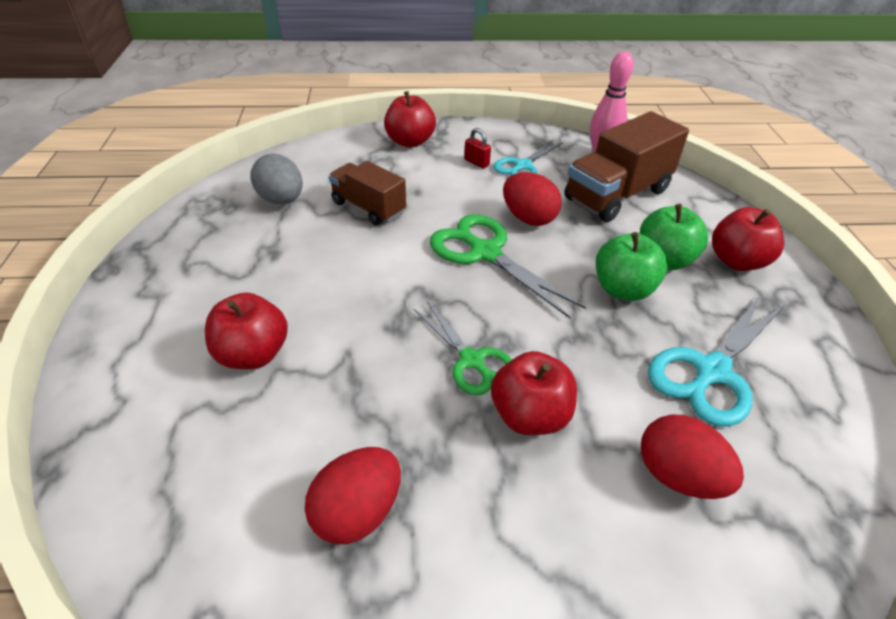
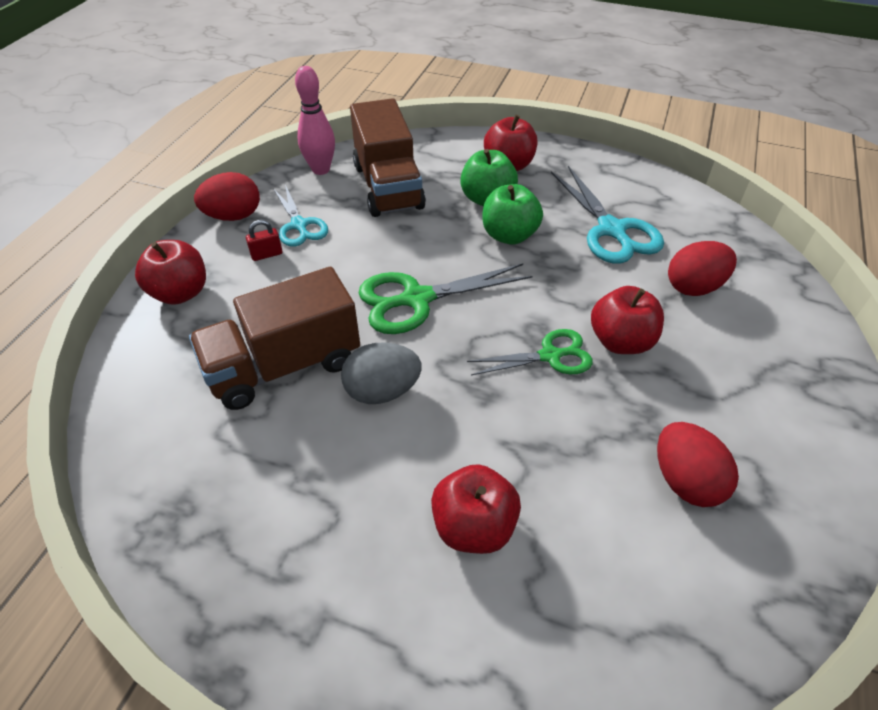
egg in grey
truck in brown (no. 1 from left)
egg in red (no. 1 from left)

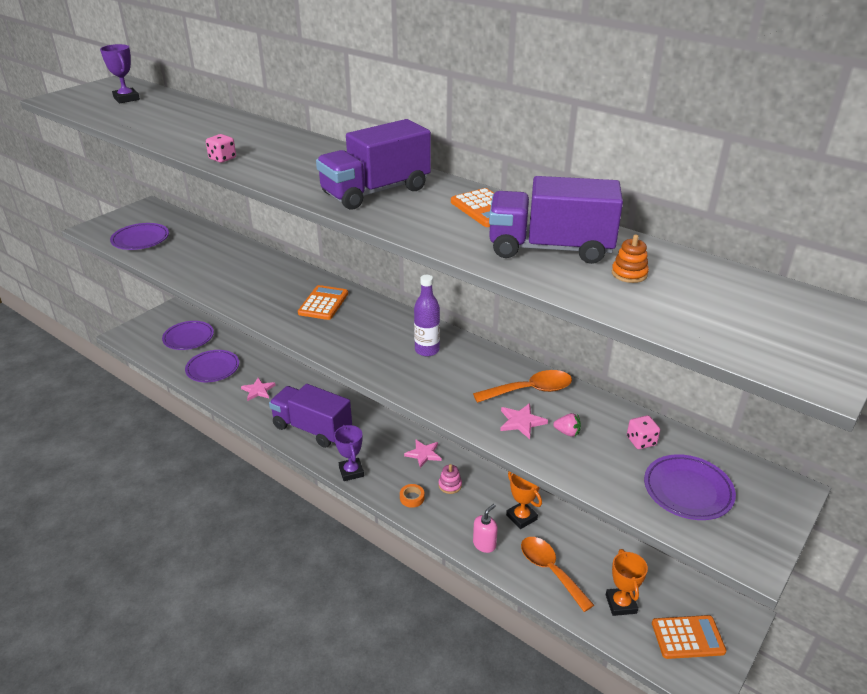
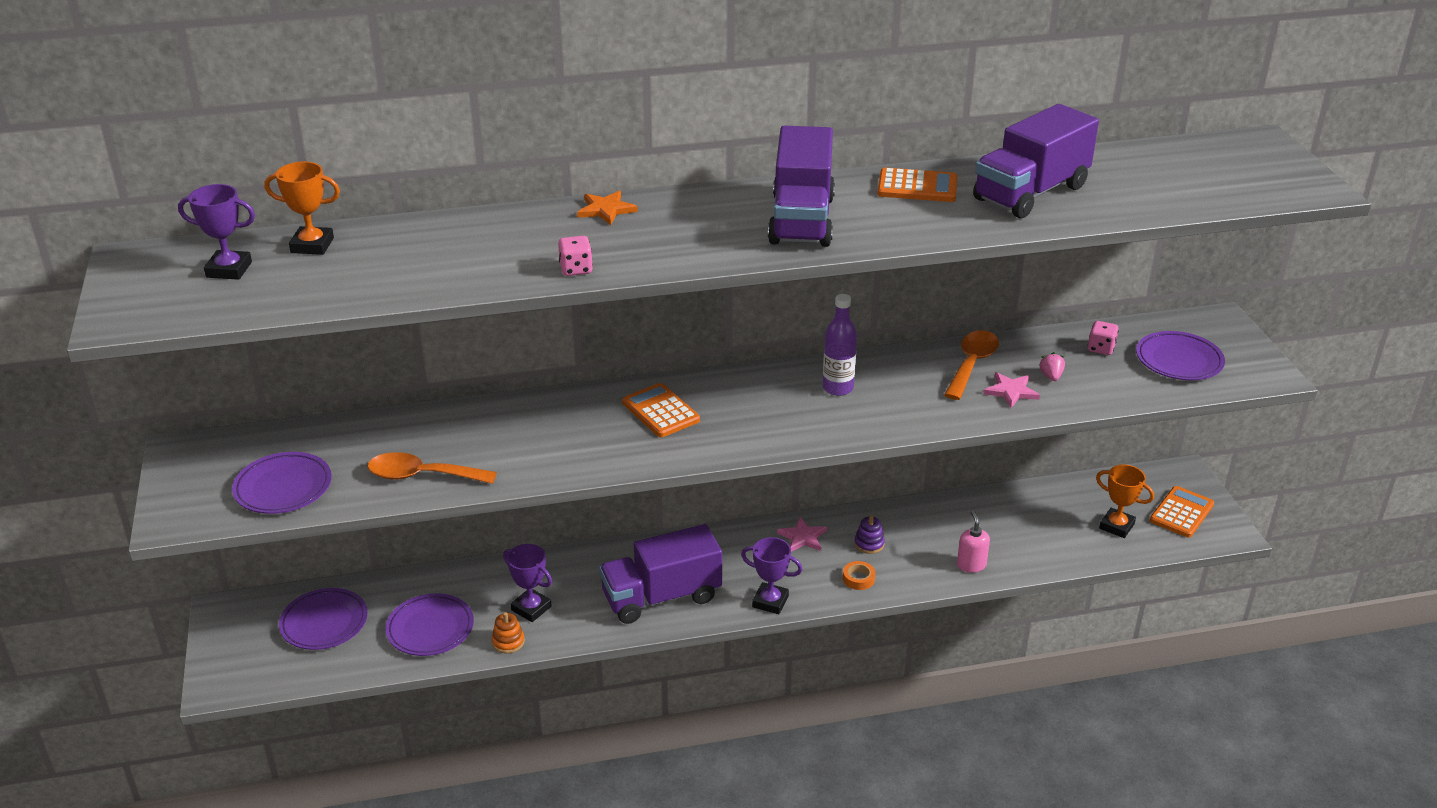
stacking toy in orange
trophy in purple (no. 2 from left)
strawberry in pink
stacking toy in purple
trophy in orange (no. 1 from left)
spoon in orange (no. 1 from left)
star in orange

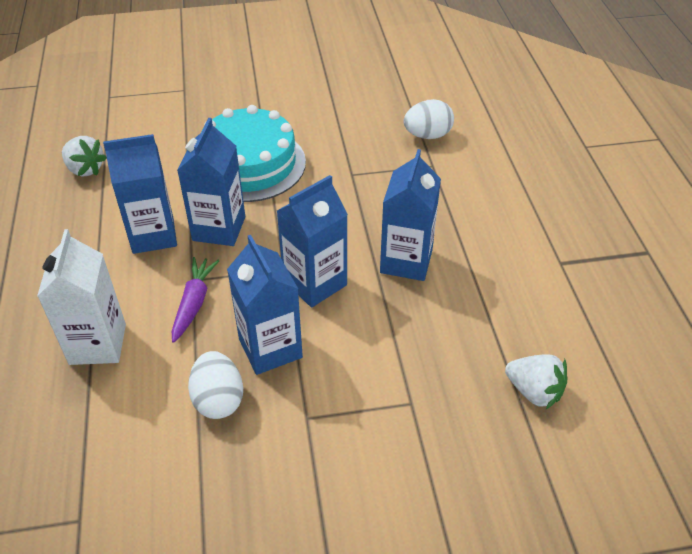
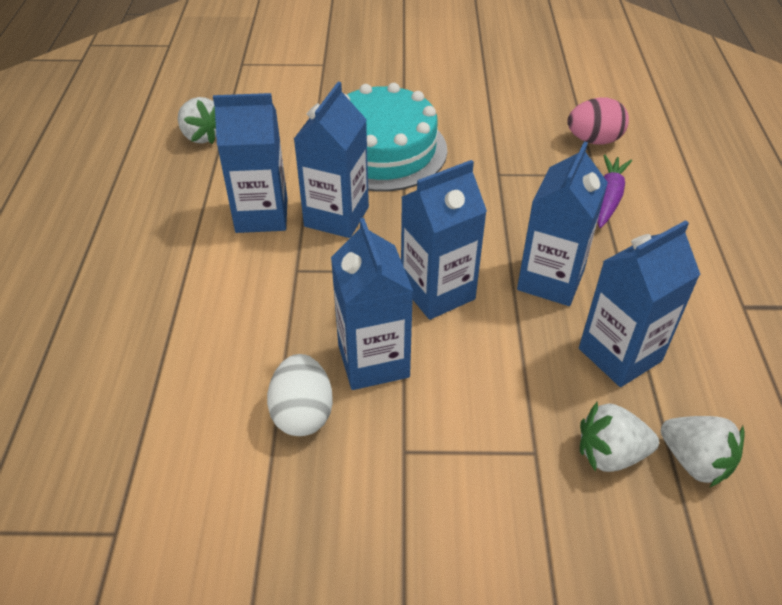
egg in pink
carton in white
carrot in purple
carton in blue (no. 6 from left)
strawberry in white (no. 2 from left)

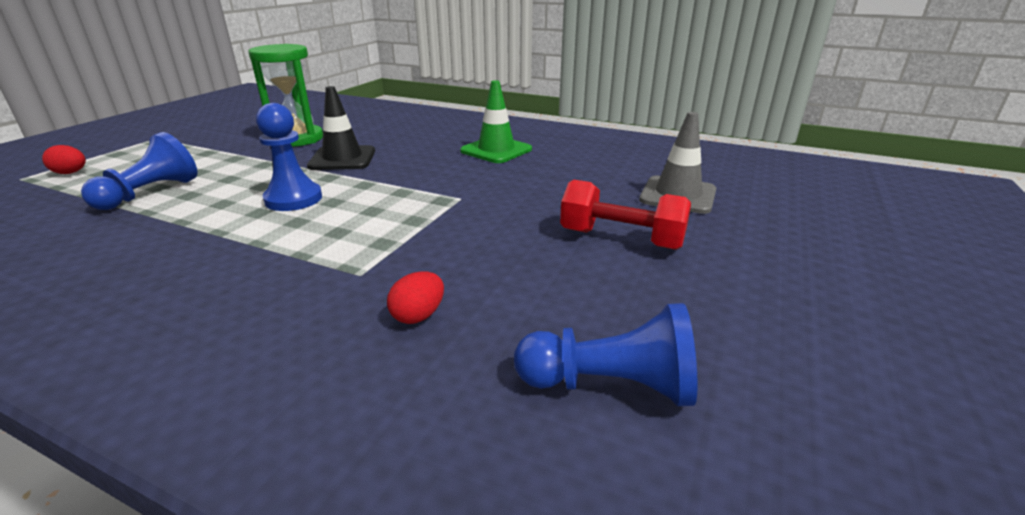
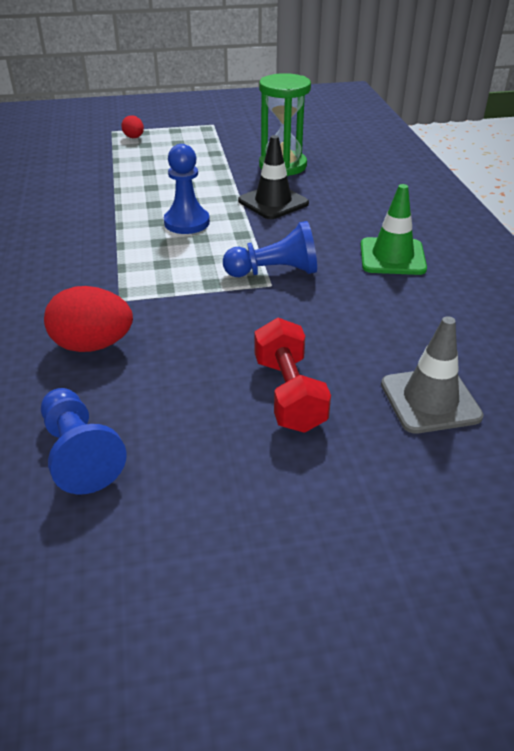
pawn in blue (no. 3 from left)
egg in red (no. 1 from left)

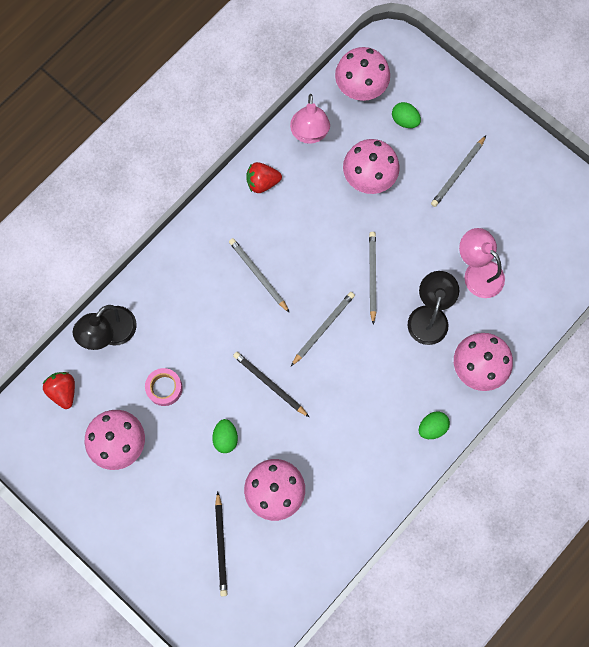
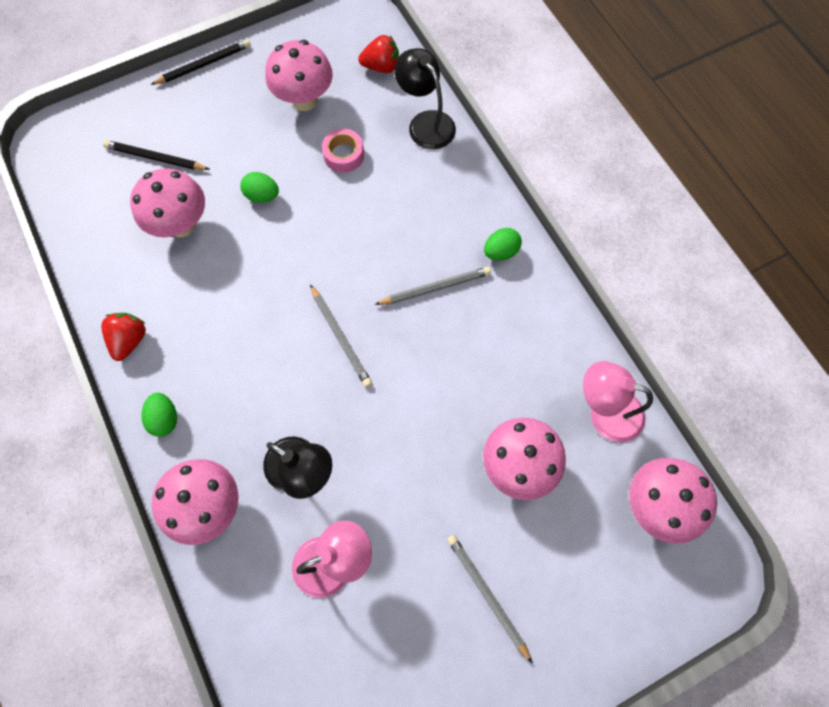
egg in green (no. 3 from left)
strawberry in red (no. 1 from left)
pencil in grey (no. 3 from left in the first image)
pencil in black (no. 2 from left)

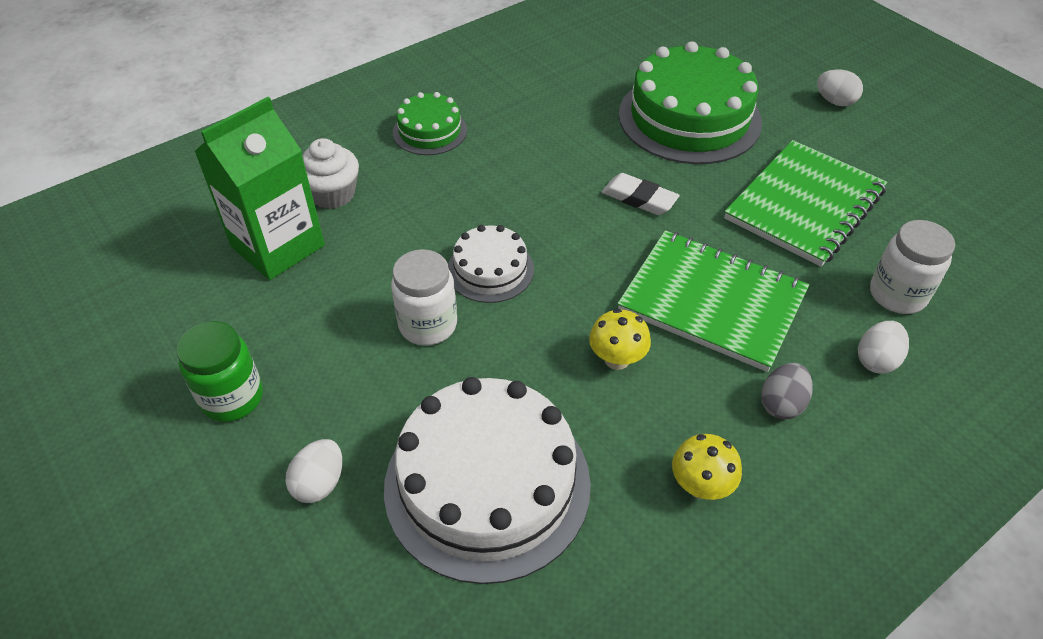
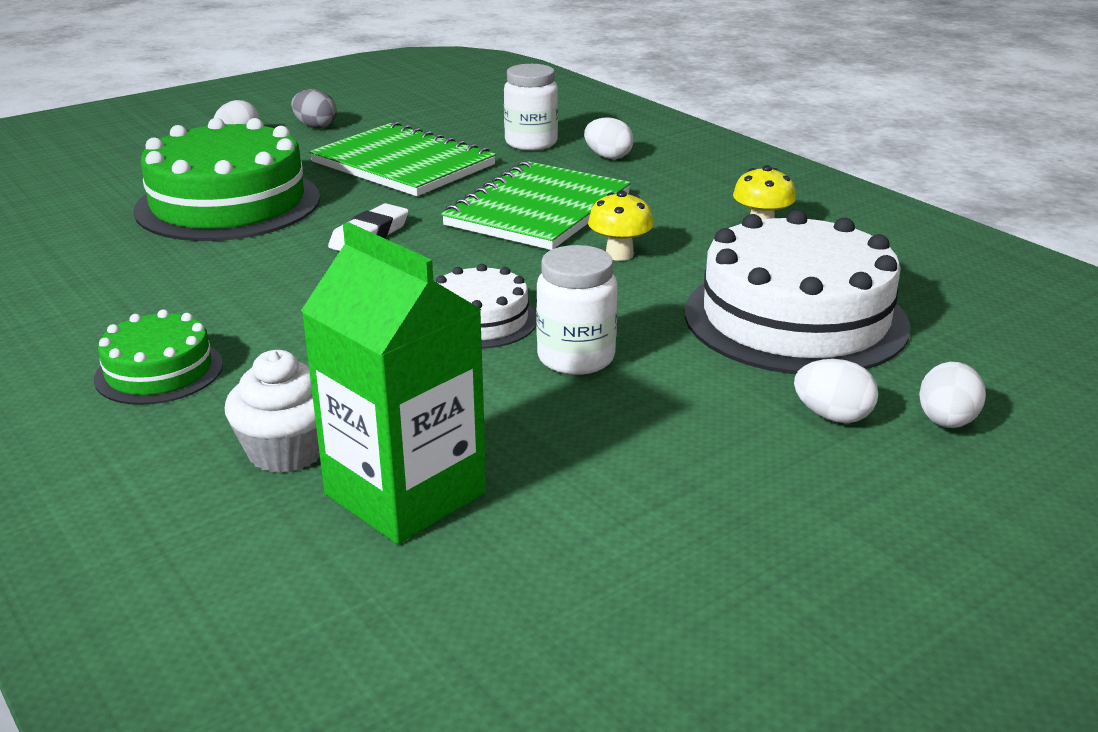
jar in green
egg in grey
egg in white (no. 4 from left)

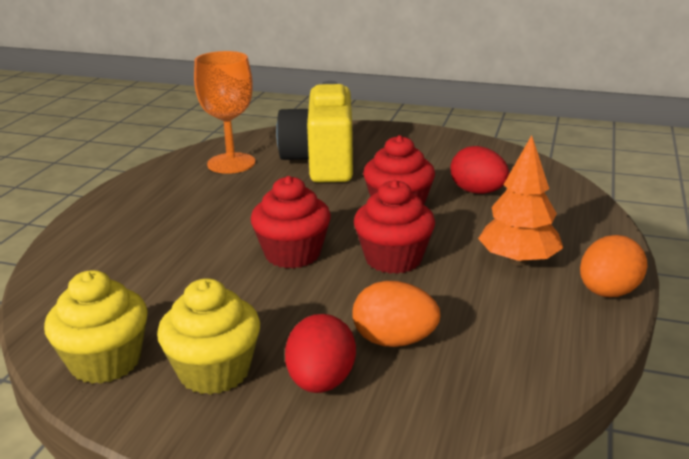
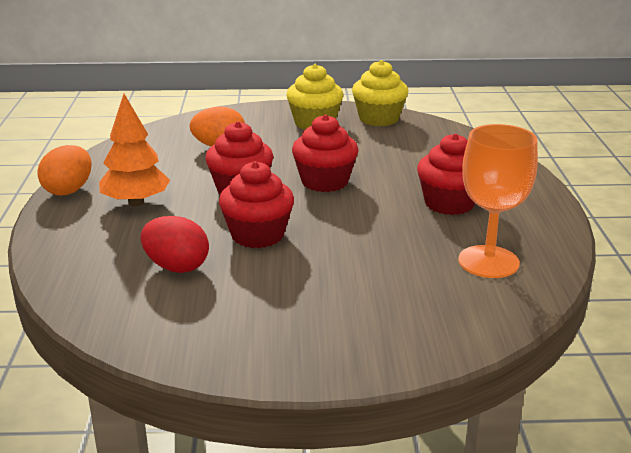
camera in yellow
egg in red (no. 1 from left in the first image)
cupcake in red (no. 4 from left)

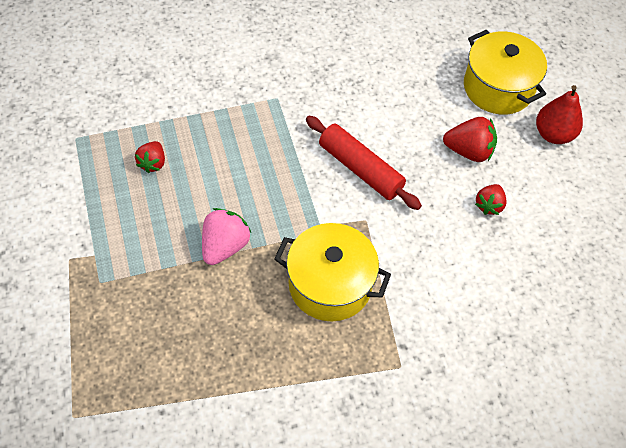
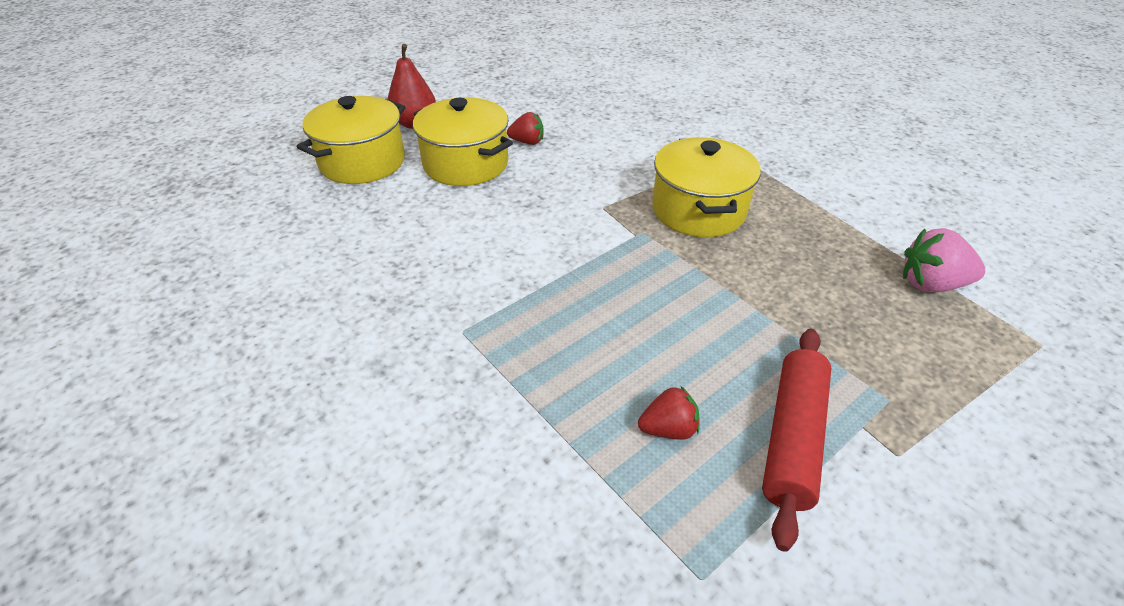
rolling pin in red
pot in yellow (no. 2 from left)
strawberry in pink

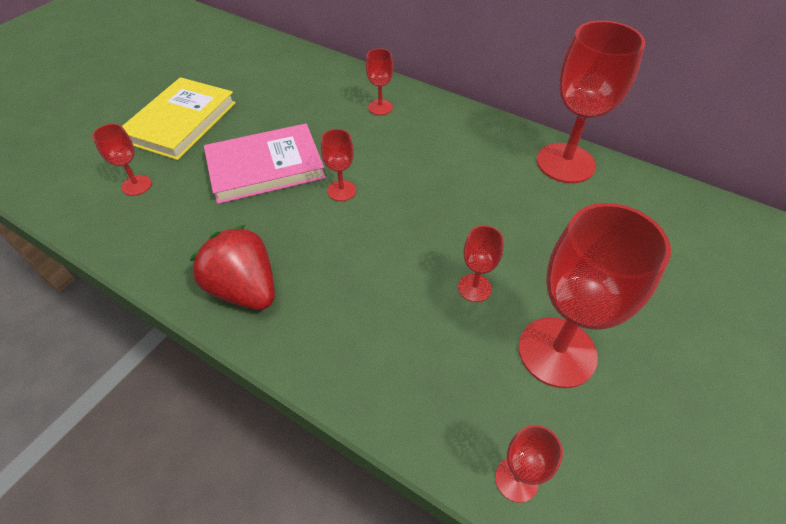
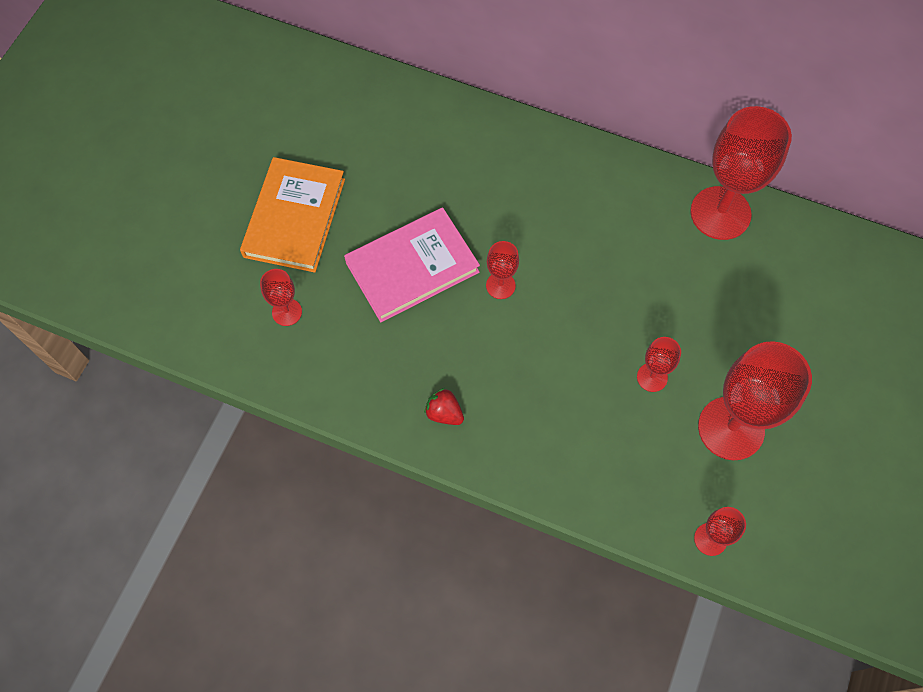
goblet in red (no. 3 from left in the first image)
book in orange
strawberry in red

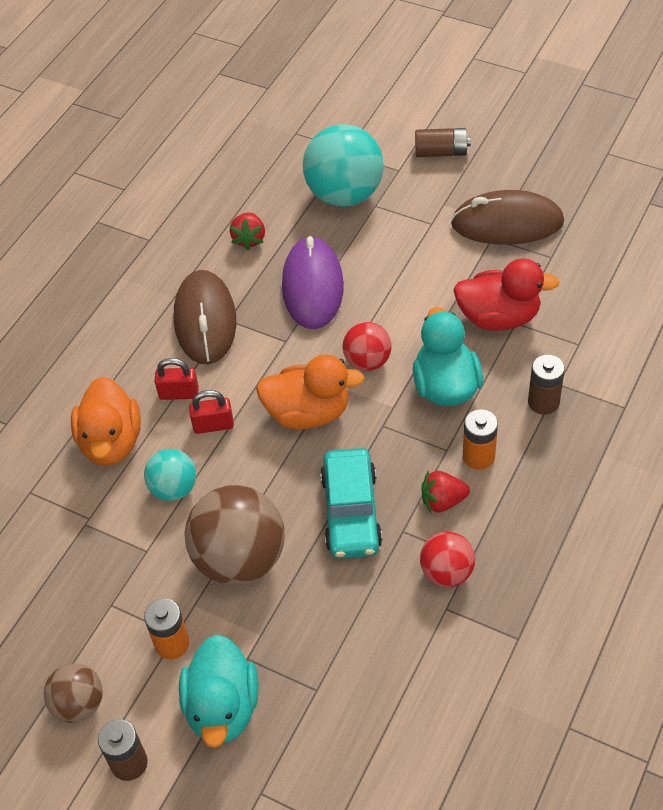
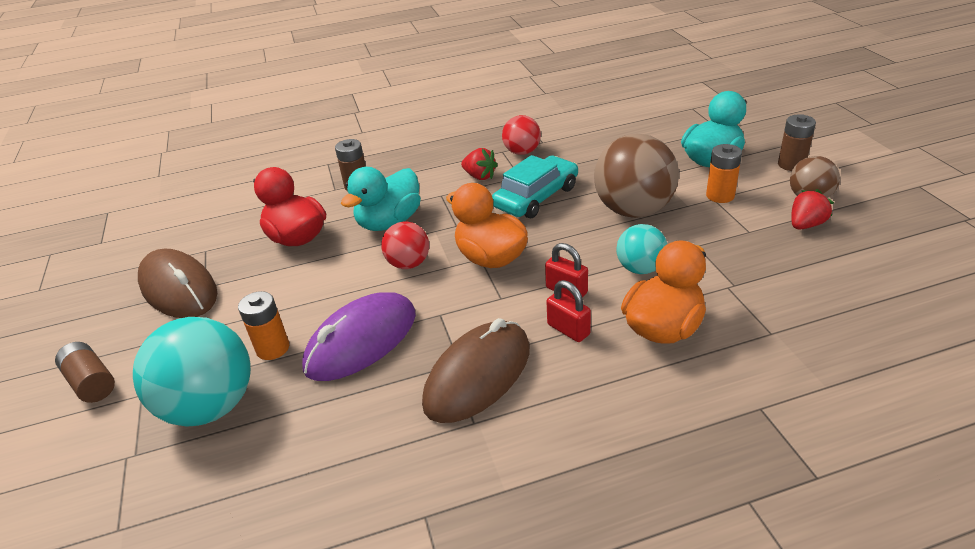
strawberry in red (no. 2 from left)
battery in orange (no. 1 from left)

